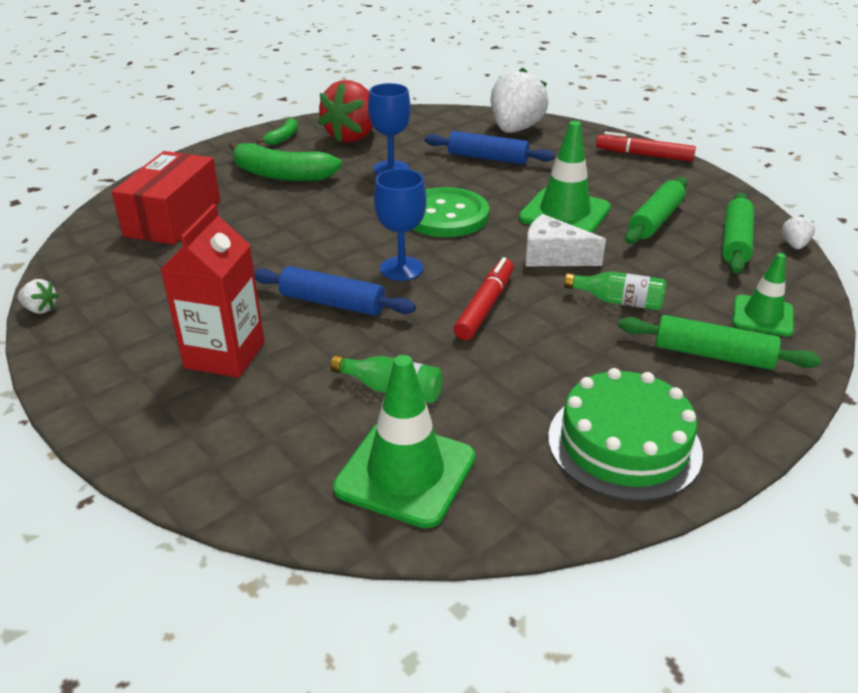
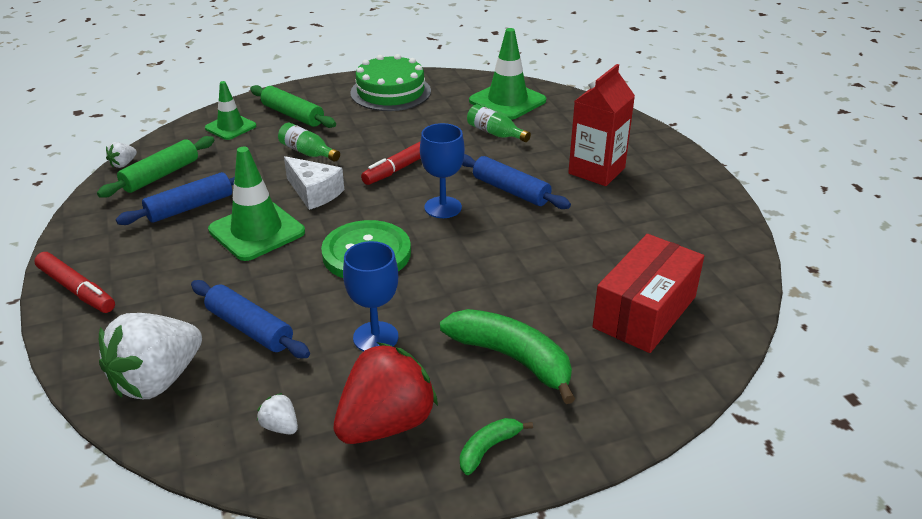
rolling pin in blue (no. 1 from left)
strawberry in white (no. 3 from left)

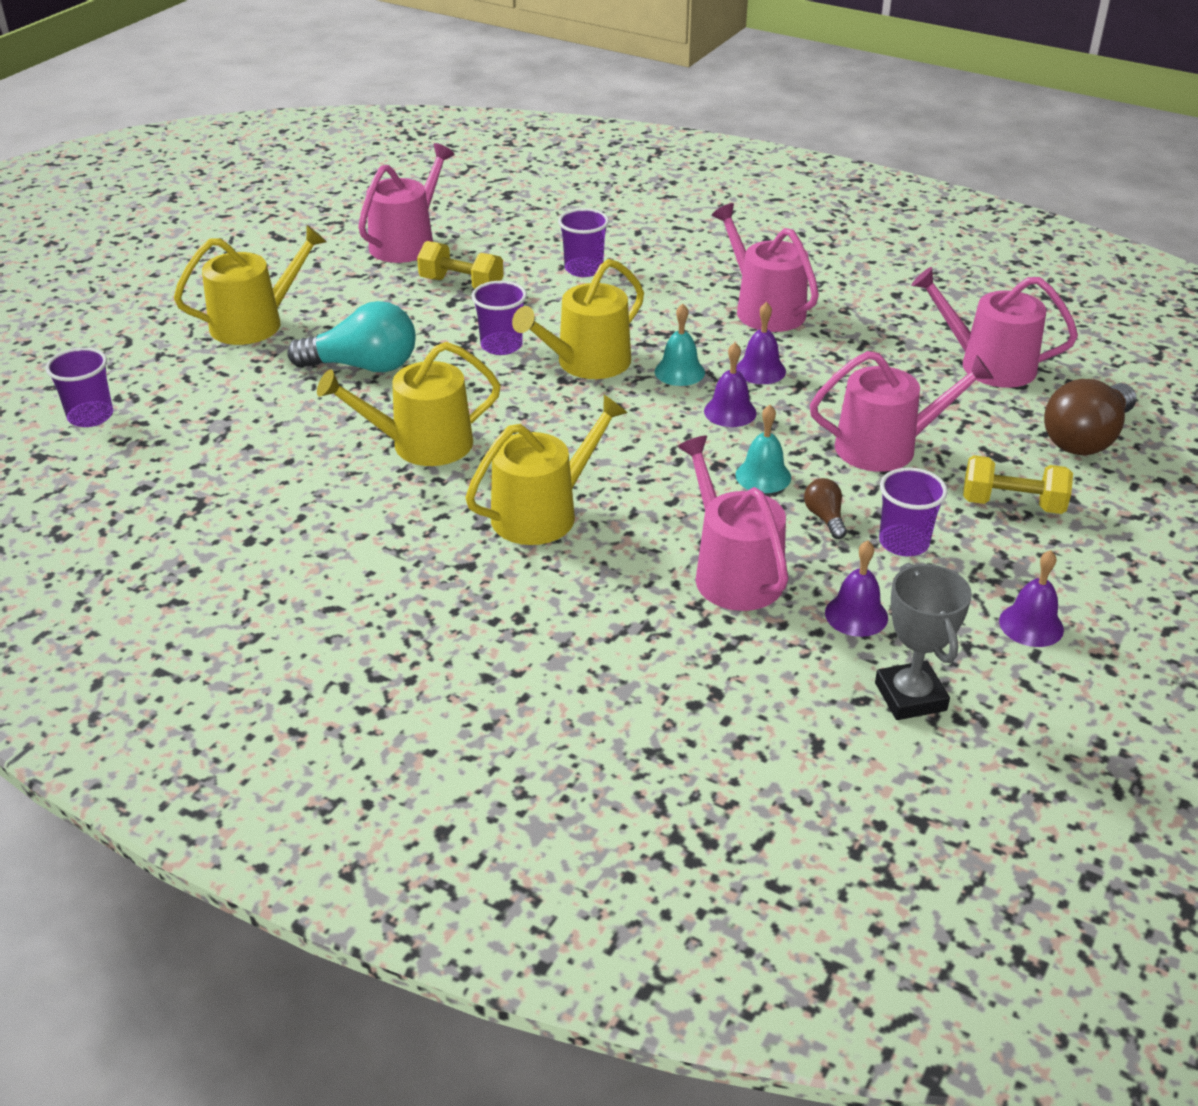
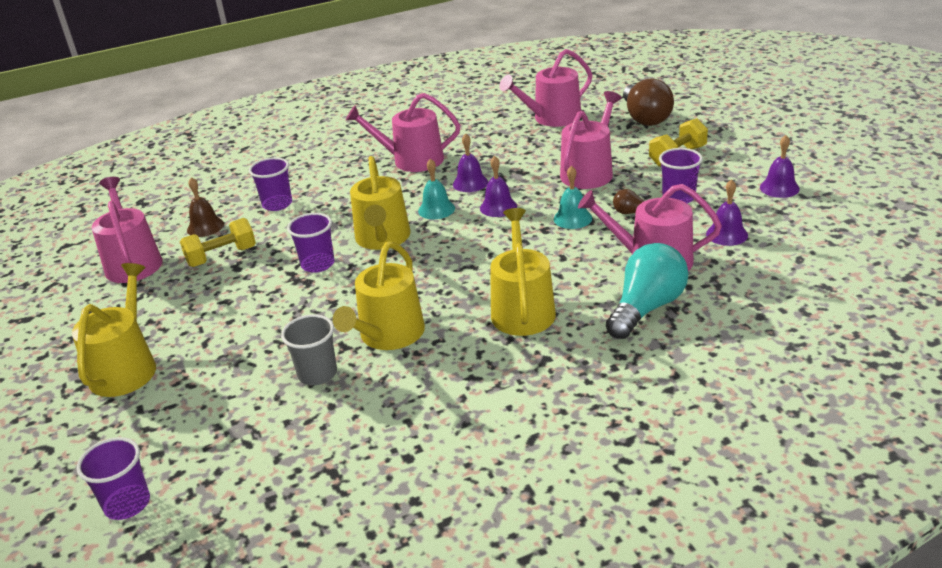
light bulb in turquoise
trophy in grey
bell in brown
cup in grey

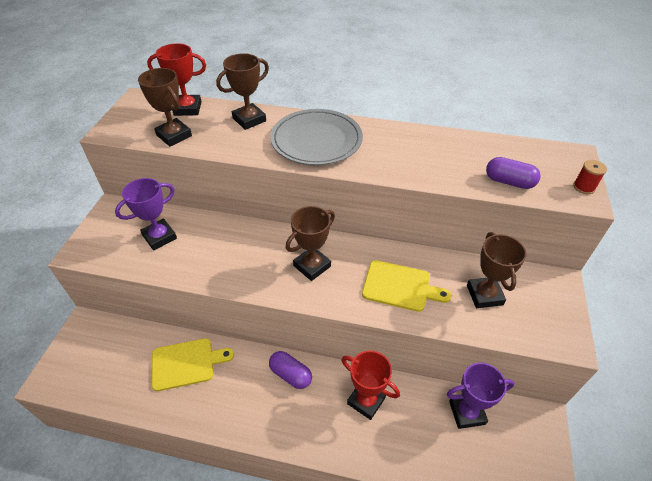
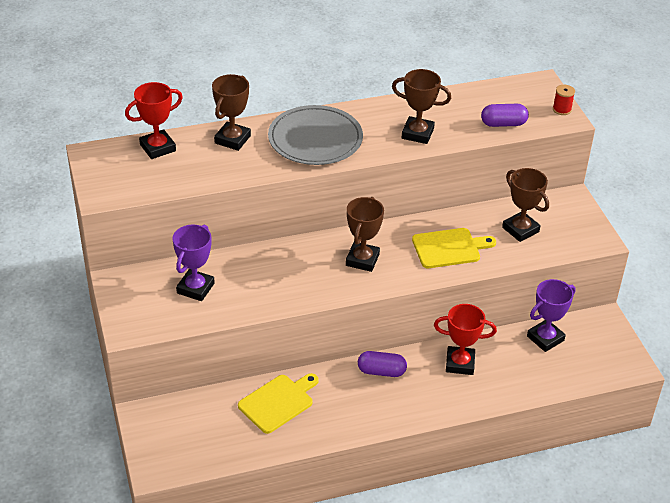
trophy in brown (no. 3 from left)

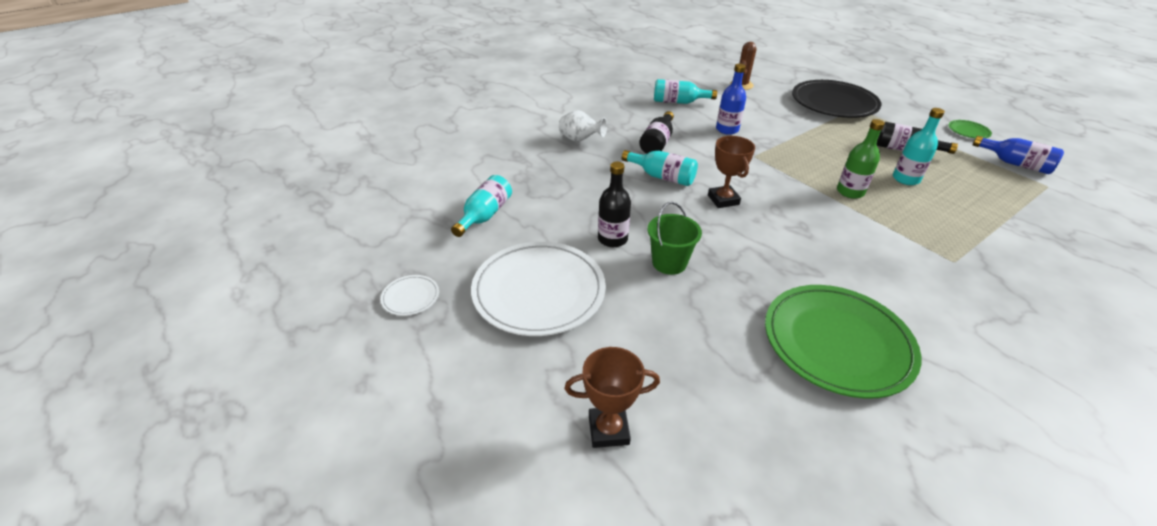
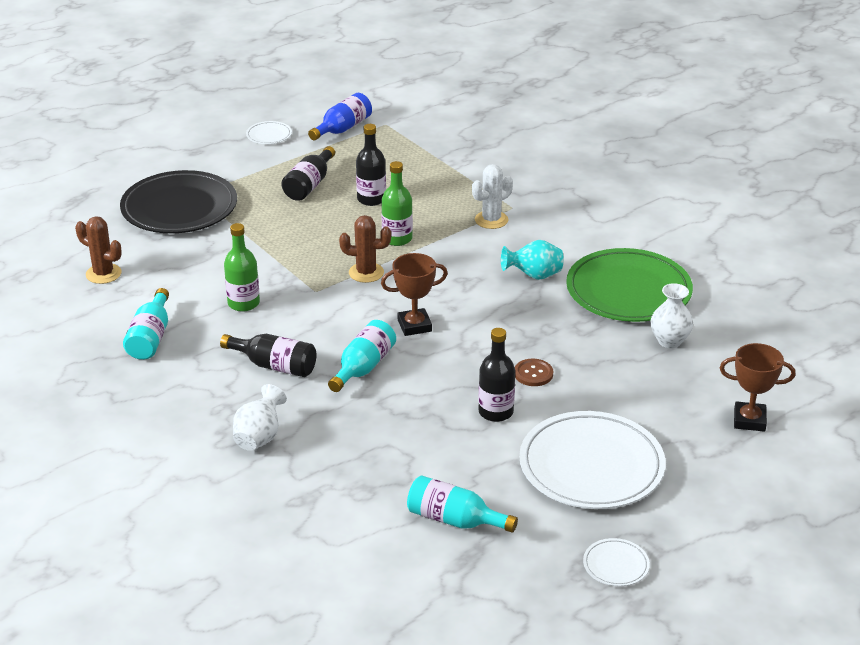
bottle in green (no. 1 from left)
bottle in black (no. 3 from left)
plate in white (no. 1 from left)
button in brown
trophy in brown (no. 2 from left)
cactus in white
cactus in brown (no. 2 from left)
vase in turquoise
vase in white (no. 2 from left)

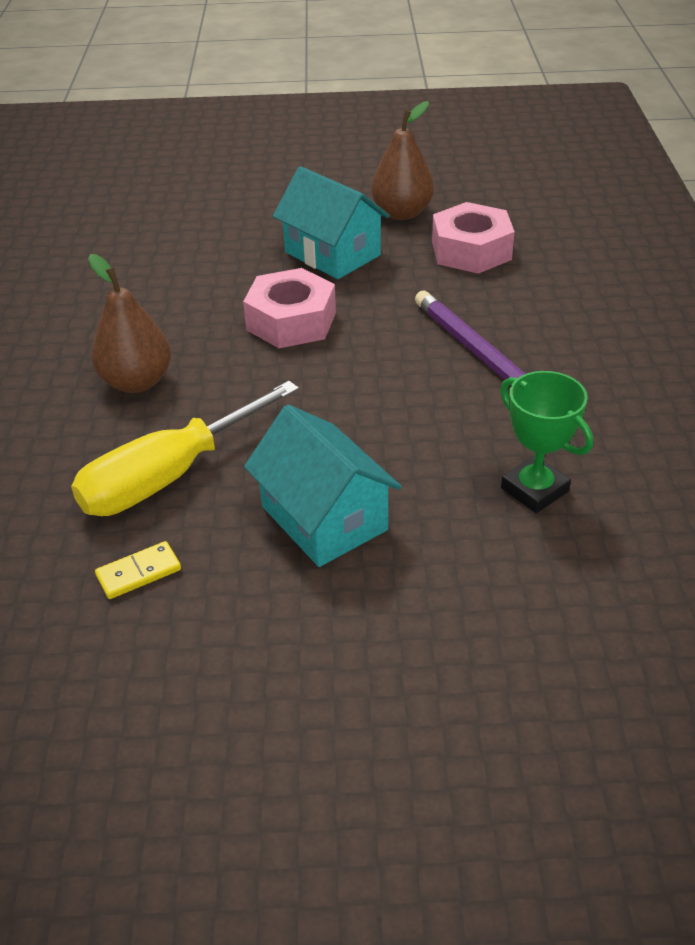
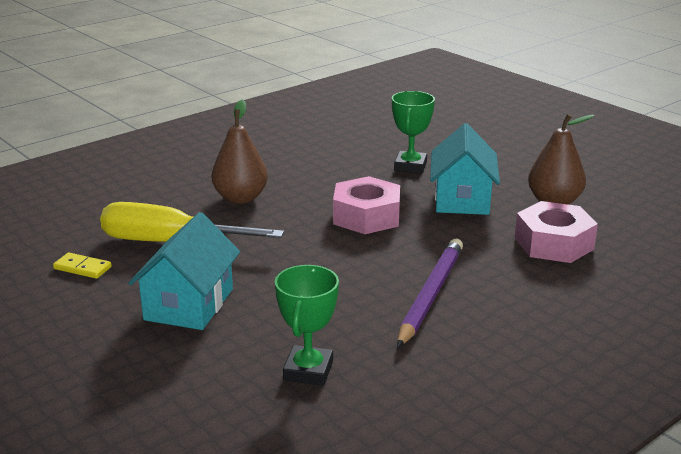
trophy in green (no. 2 from left)

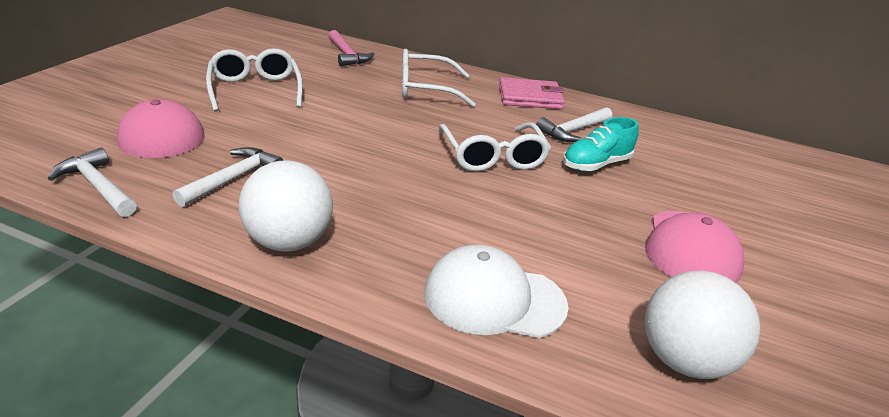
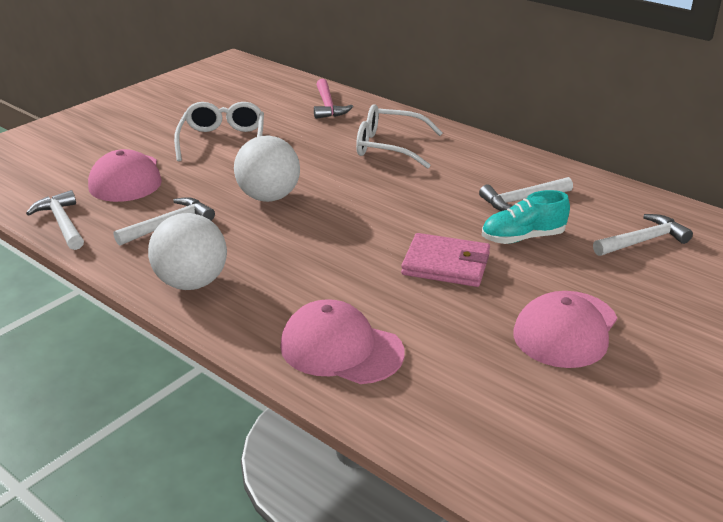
wallet in pink
glasses in white (no. 3 from left in the first image)
cap in pink (no. 2 from left)
ball in white (no. 2 from left)
hammer in white (no. 4 from left)

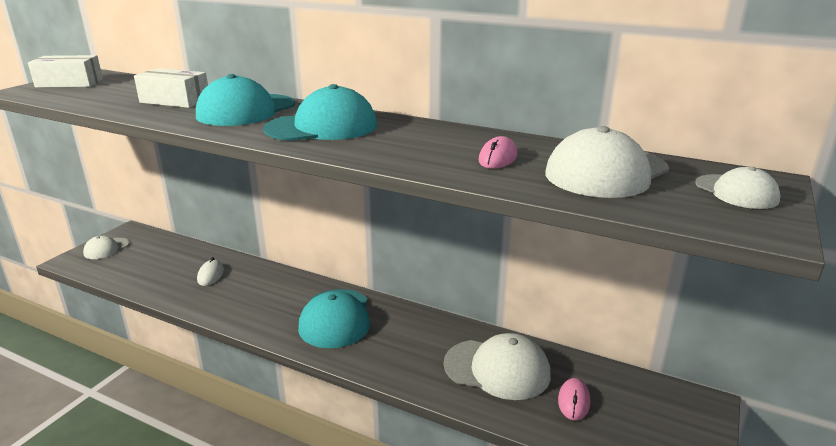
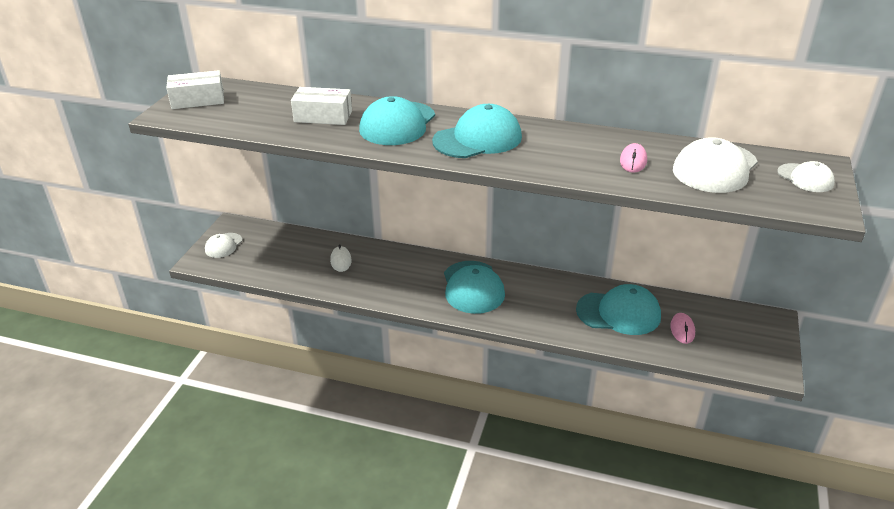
cap in turquoise (no. 4 from left)

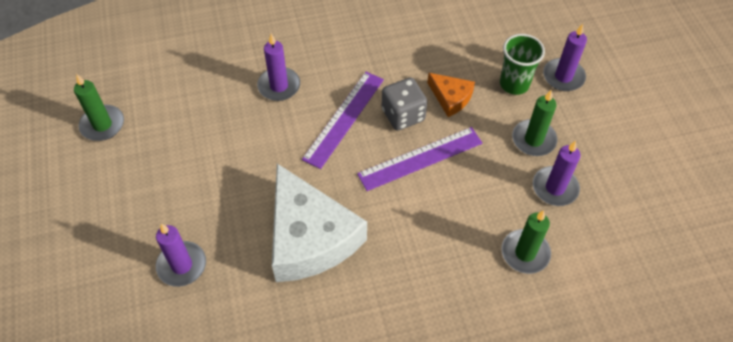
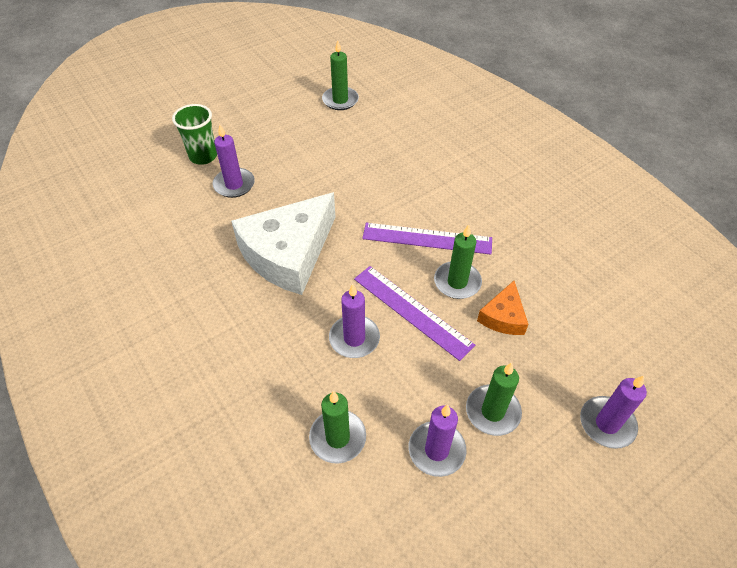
candle in purple (no. 2 from left)
cup in green
candle in green (no. 3 from left)

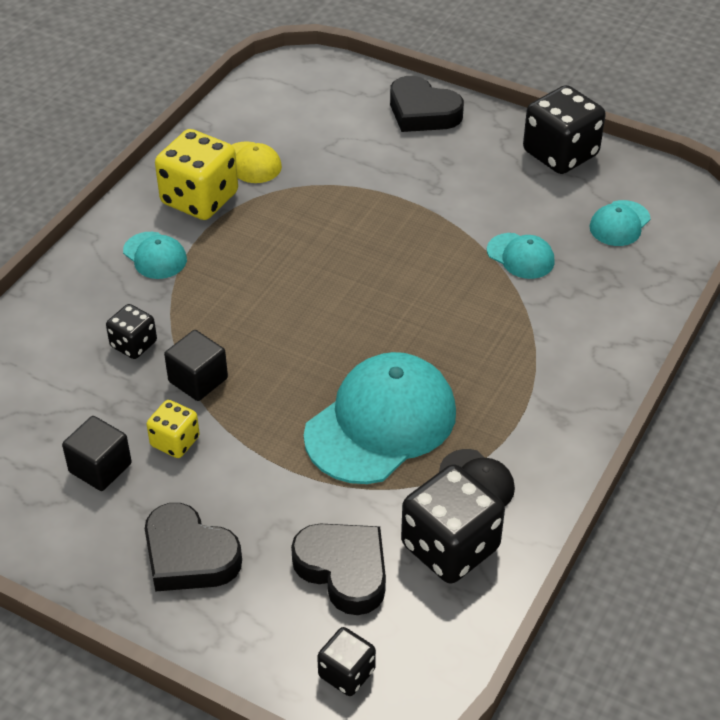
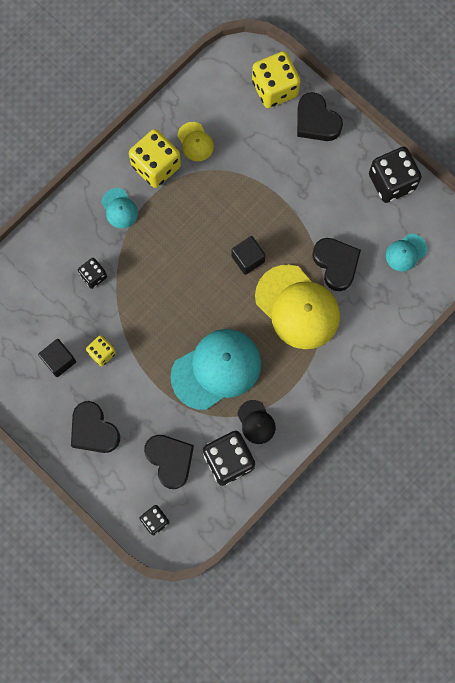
heart in black (no. 4 from left)
cube in black (no. 2 from left)
dice in yellow (no. 3 from left)
cap in yellow (no. 2 from left)

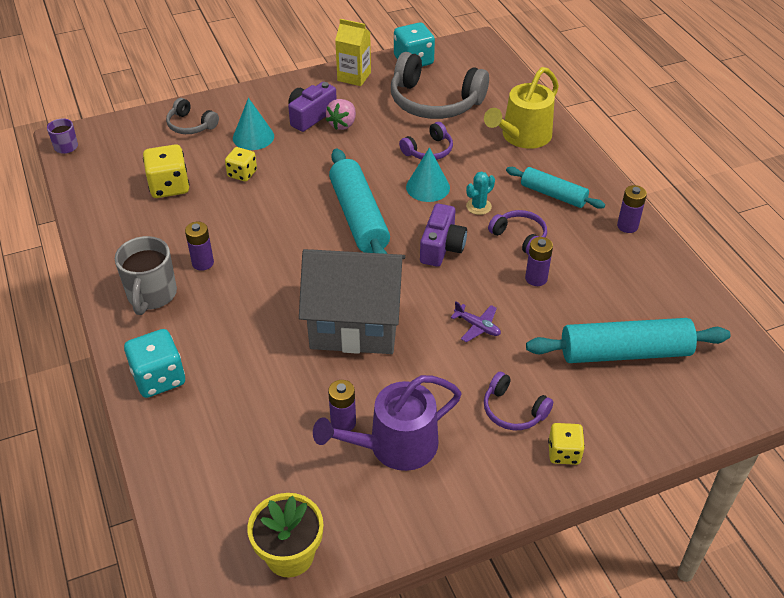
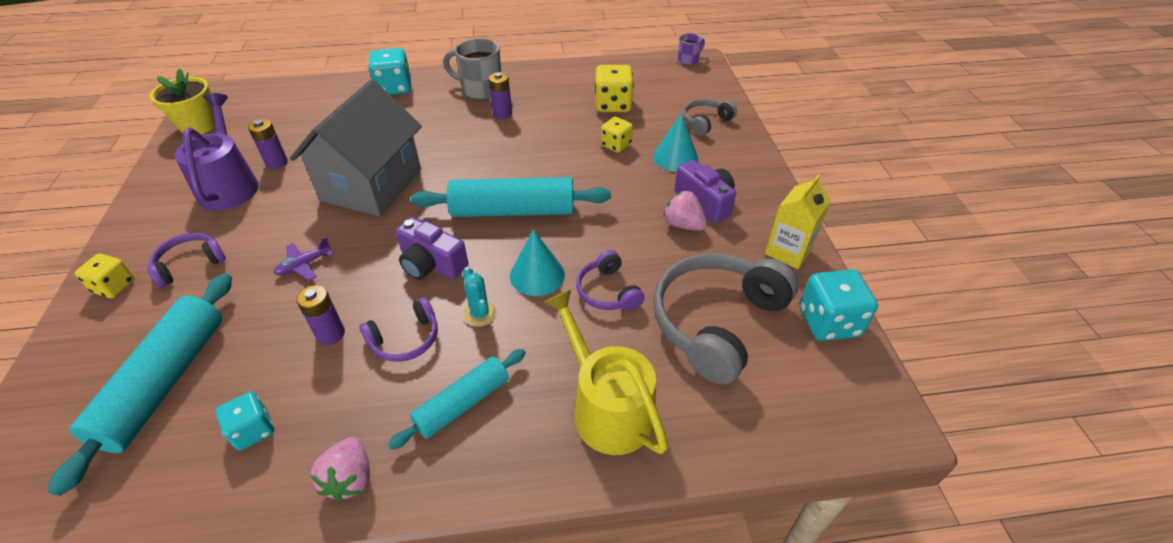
strawberry in pink (no. 1 from left)
dice in turquoise (no. 1 from left)

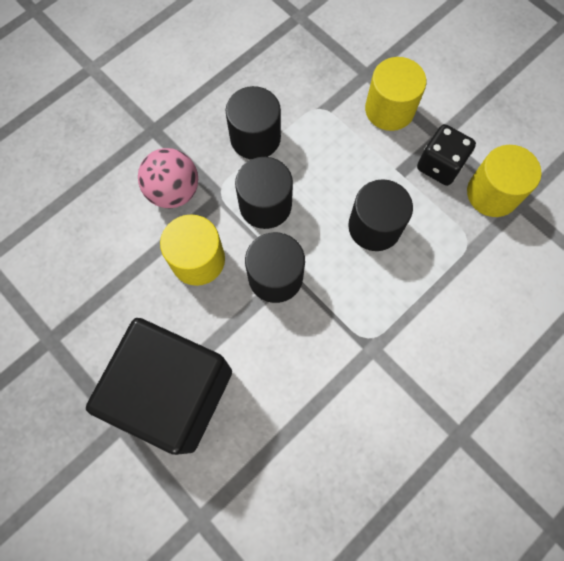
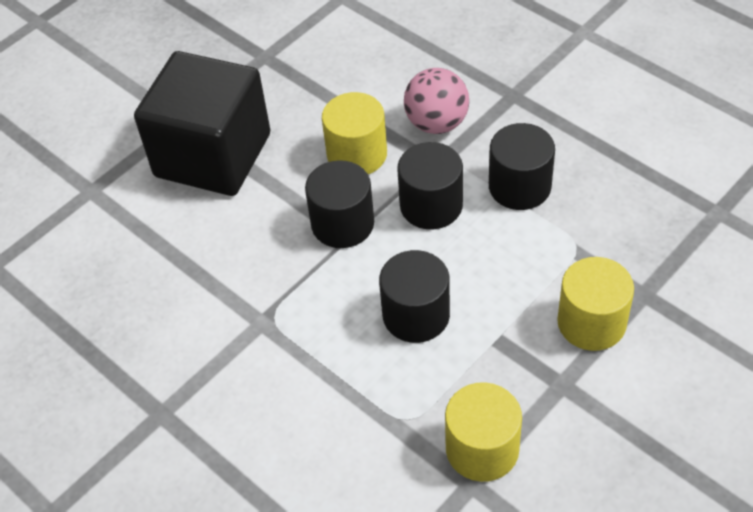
dice in black

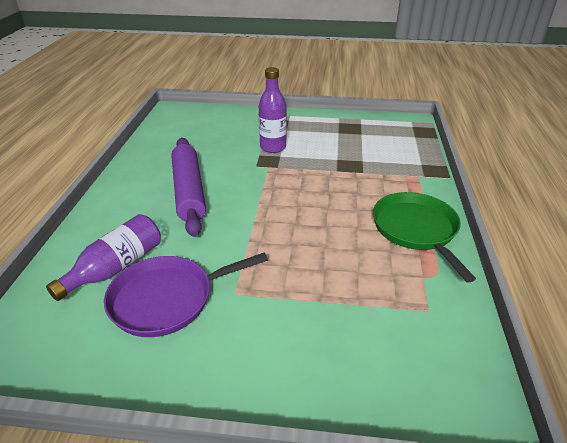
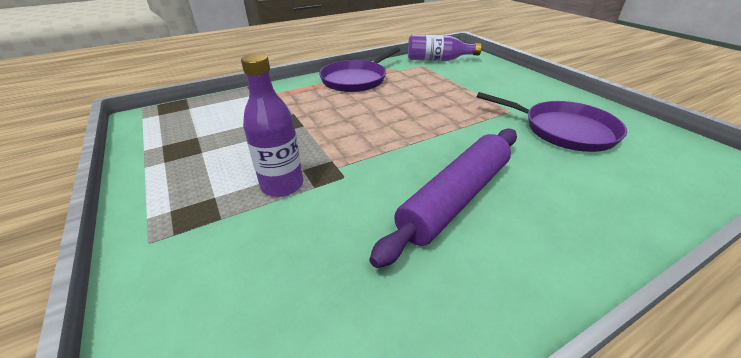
pan in purple (no. 1 from left)
bottle in purple (no. 2 from left)

